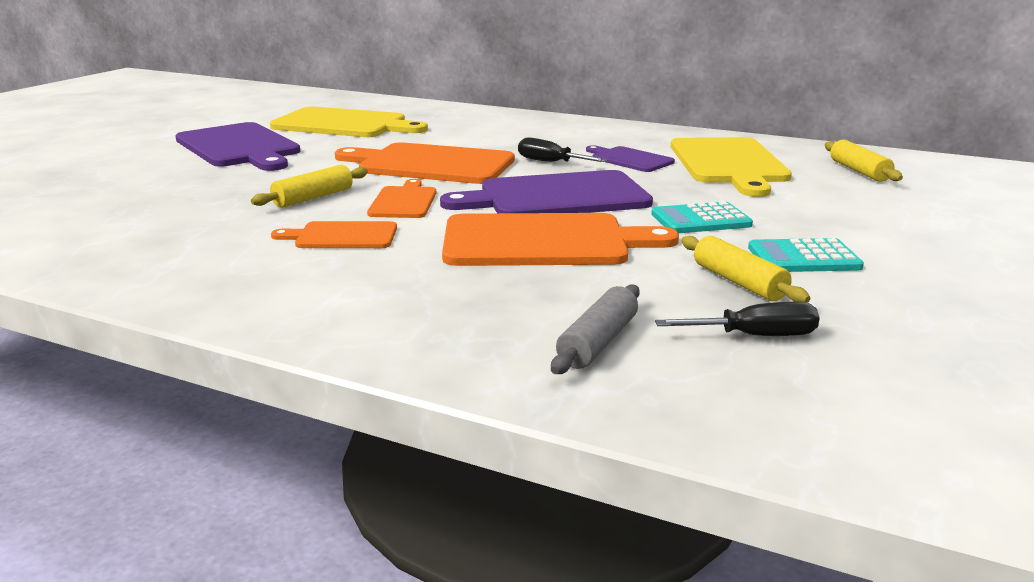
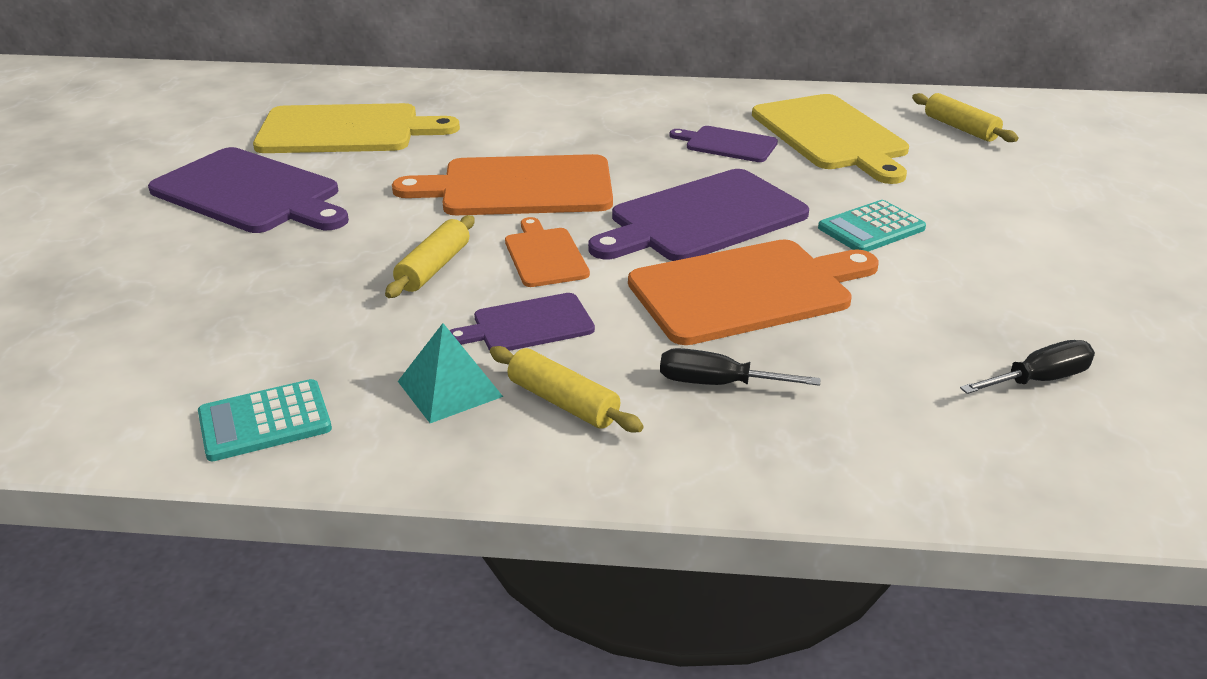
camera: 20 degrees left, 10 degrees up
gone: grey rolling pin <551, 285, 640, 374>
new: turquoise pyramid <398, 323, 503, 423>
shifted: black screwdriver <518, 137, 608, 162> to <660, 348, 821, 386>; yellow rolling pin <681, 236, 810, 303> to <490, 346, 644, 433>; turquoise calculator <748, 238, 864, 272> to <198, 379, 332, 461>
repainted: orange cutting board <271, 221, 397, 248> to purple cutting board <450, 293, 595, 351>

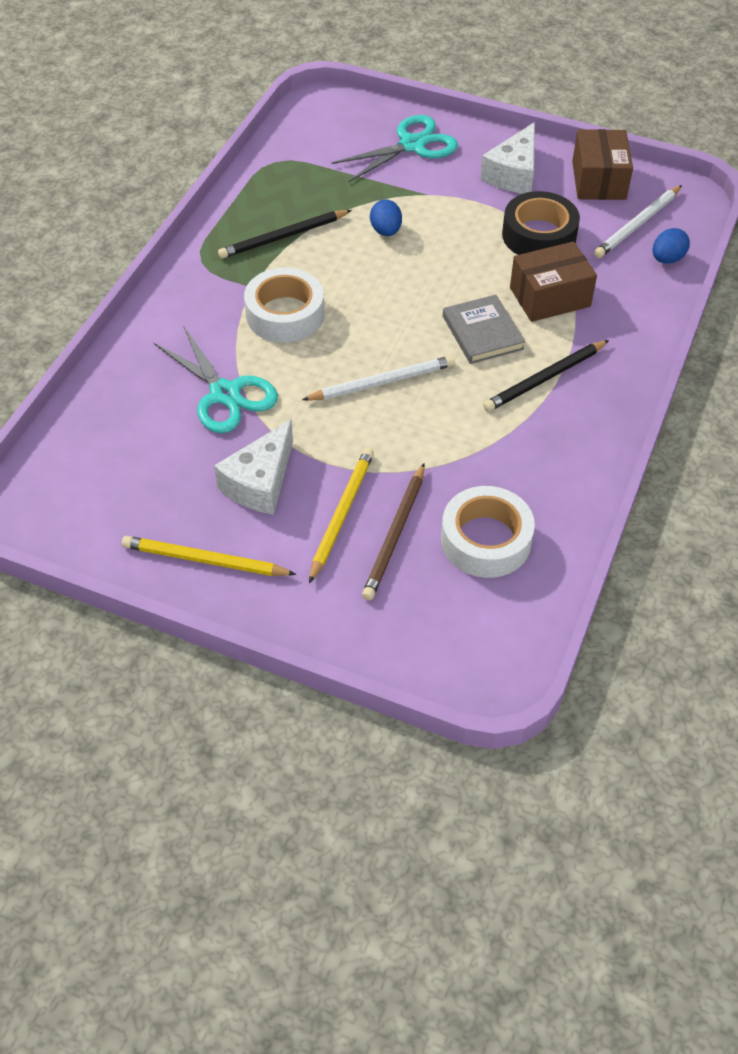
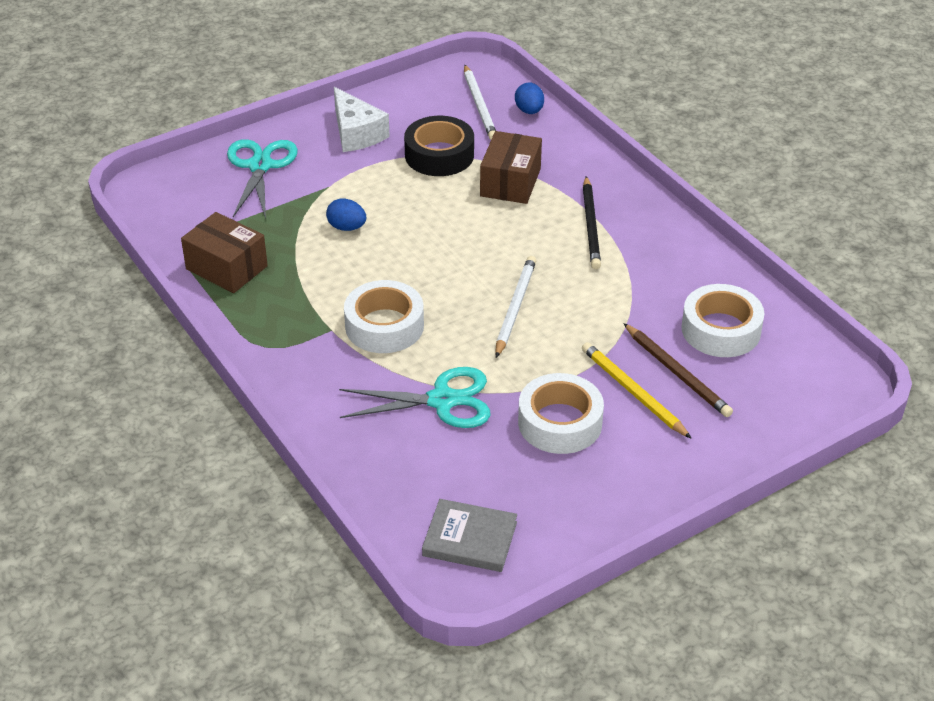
camera: 55 degrees left, 10 degrees down
gone: black pencil <218, 210, 352, 259>; yellow pencil <122, 536, 296, 576>
shifted: brown box <572, 129, 633, 200> to <181, 212, 268, 293>; grey book <443, 295, 525, 364> to <422, 499, 517, 572>
swapped: white cheese <214, 419, 293, 515> to white tape <518, 373, 604, 454>

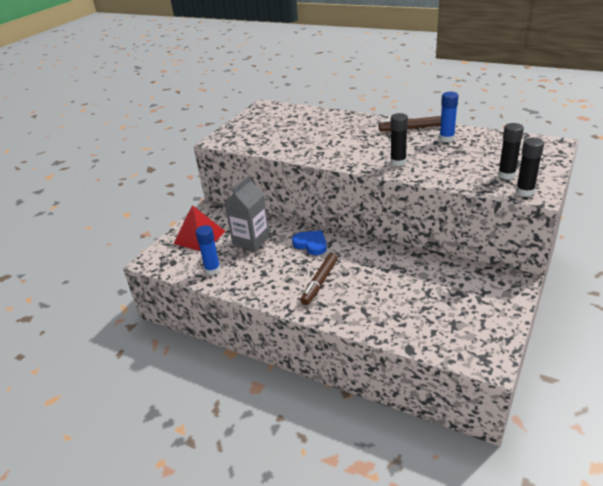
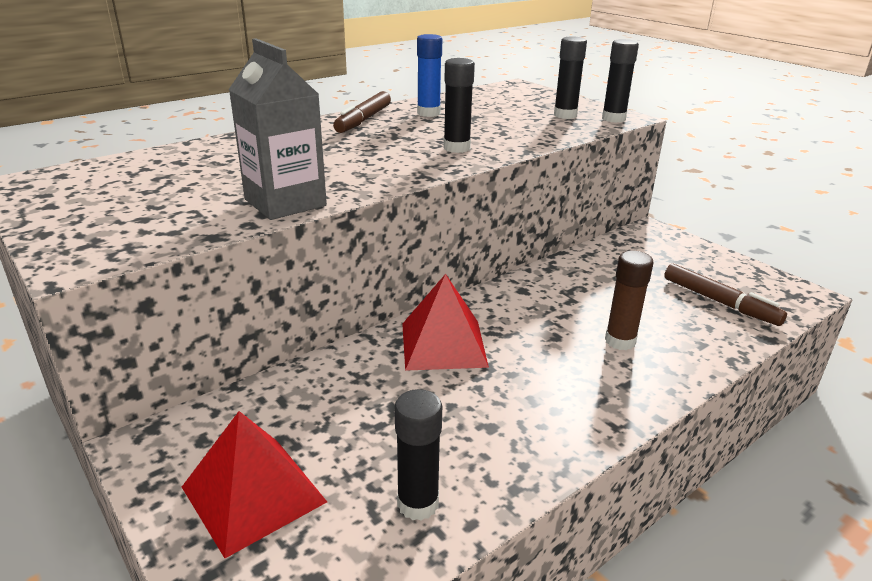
camera: 70 degrees left, 5 degrees down
new: brown glue stick <605, 251, 653, 350>
shifted: grey carton <225, 175, 270, 251> to <228, 38, 327, 220>; brown marker <300, 253, 338, 305> to <664, 264, 787, 326>
swapped: blue heart <292, 231, 327, 255> to red pyramid <402, 274, 489, 371>
repainted: blue glue stick <195, 225, 221, 275> to black glue stick <395, 389, 442, 521>

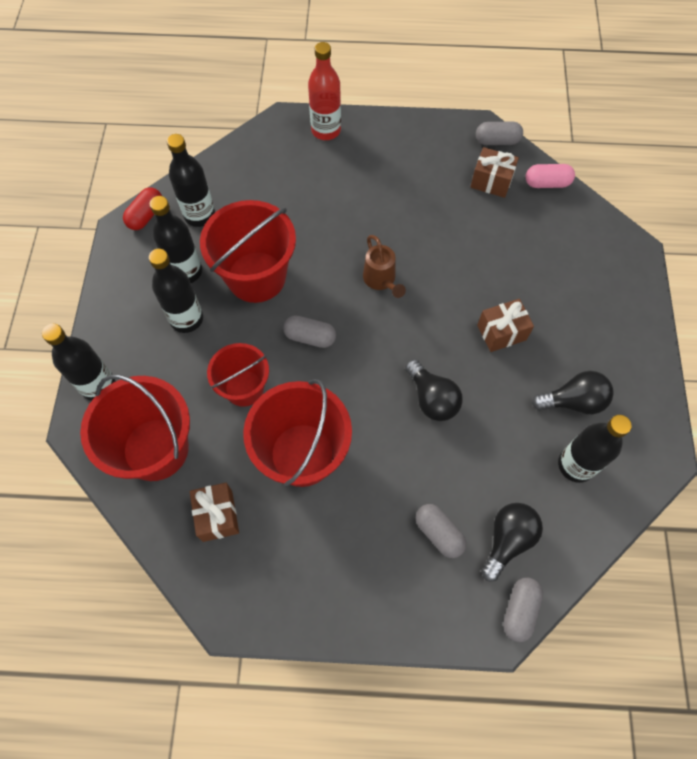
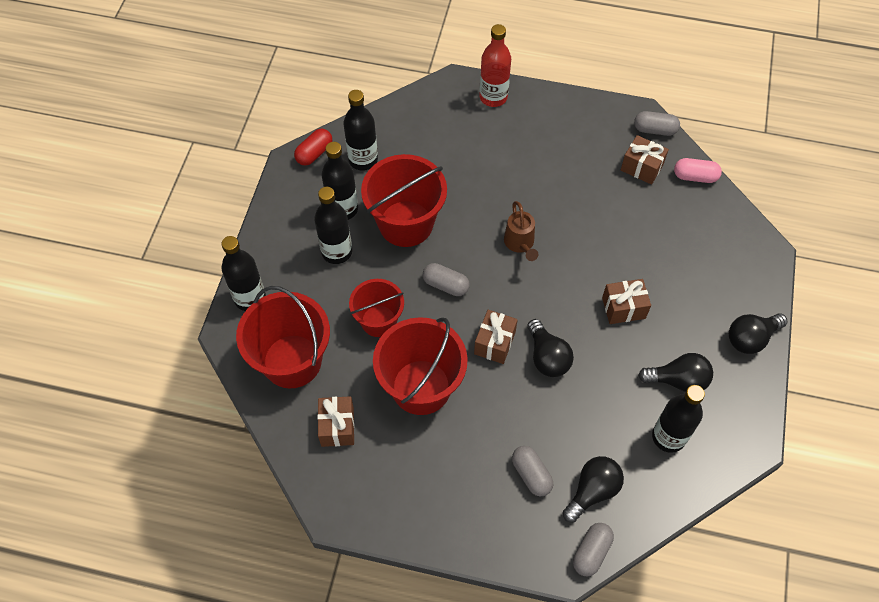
camera: 10 degrees right, 5 degrees down
new: brown gift <474, 310, 518, 364>; black light bulb <729, 313, 788, 354>

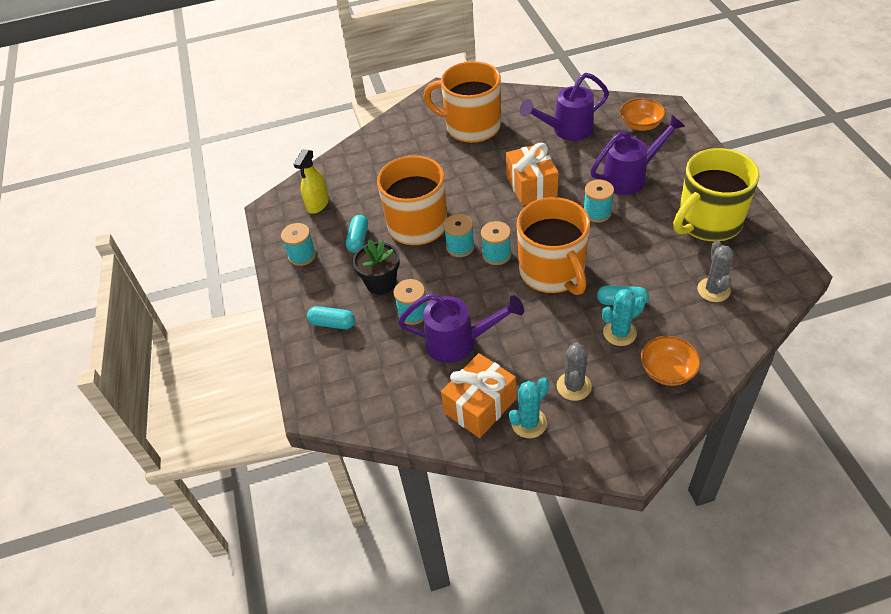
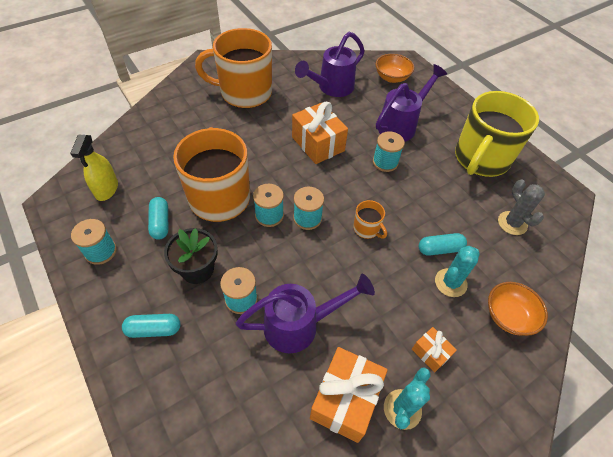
camera: 25 degrees left, 5 degrees up
swapped: grey cactus <557, 342, 592, 401> to orange gift <412, 327, 457, 372>
scaled: orange mug <517, 197, 590, 295> = <353, 200, 387, 239> x0.42

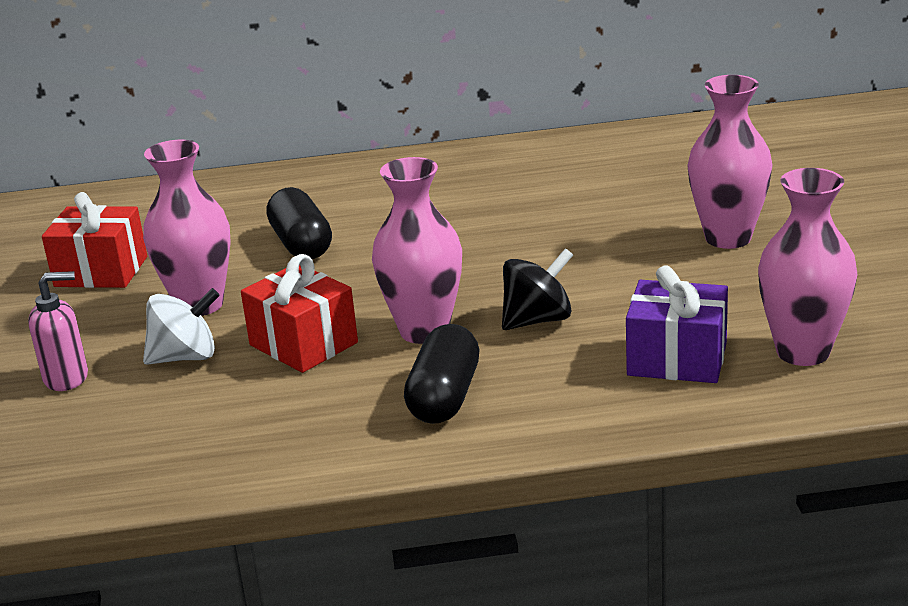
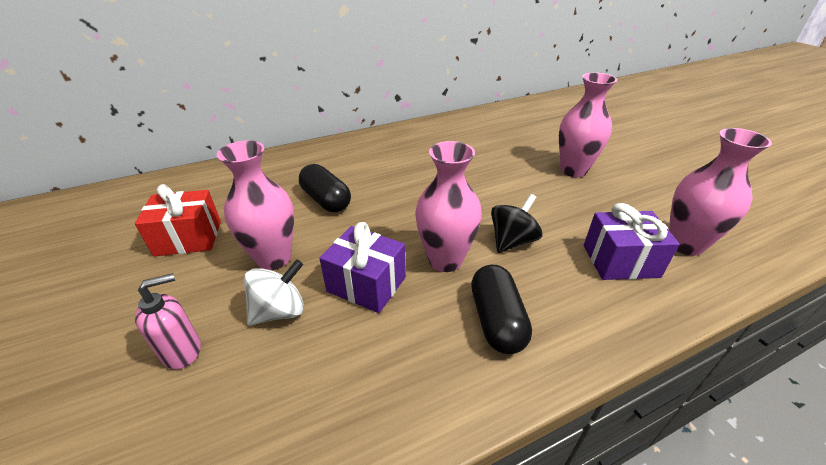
camera: 20 degrees left, 10 degrees up
repainted: red gift <241, 254, 358, 373> to purple gift <319, 222, 406, 313>

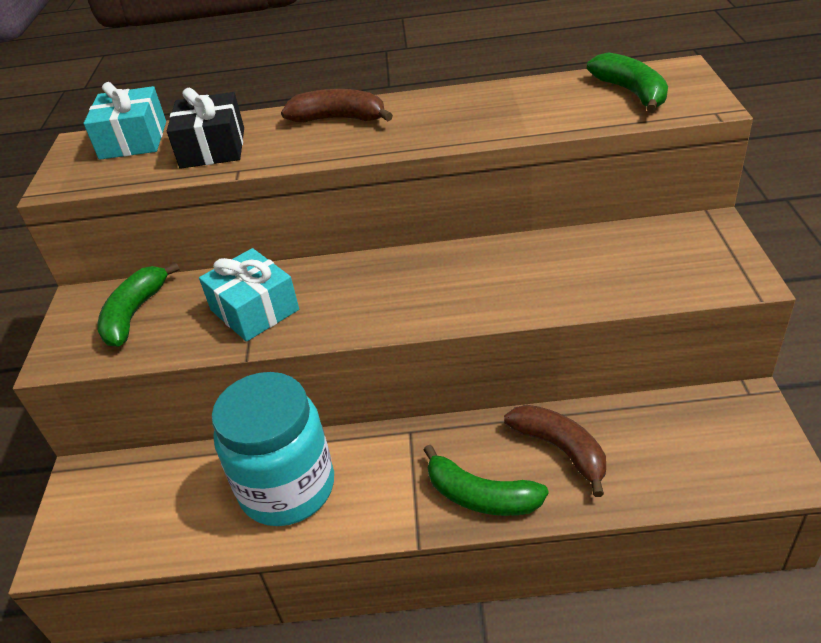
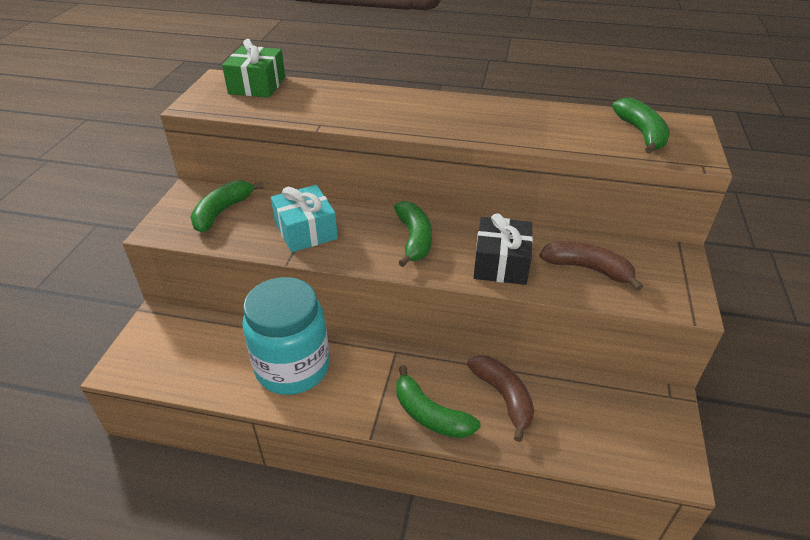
camera: 10 degrees right, 0 degrees up
new: green banana <394, 201, 432, 267>
shifted: black gift <167, 88, 244, 169> to <473, 213, 533, 285>; brown banana <281, 89, 393, 122> to <540, 241, 643, 291>
repainted: turquoise gift <84, 82, 166, 160> to green gift <222, 39, 285, 98>

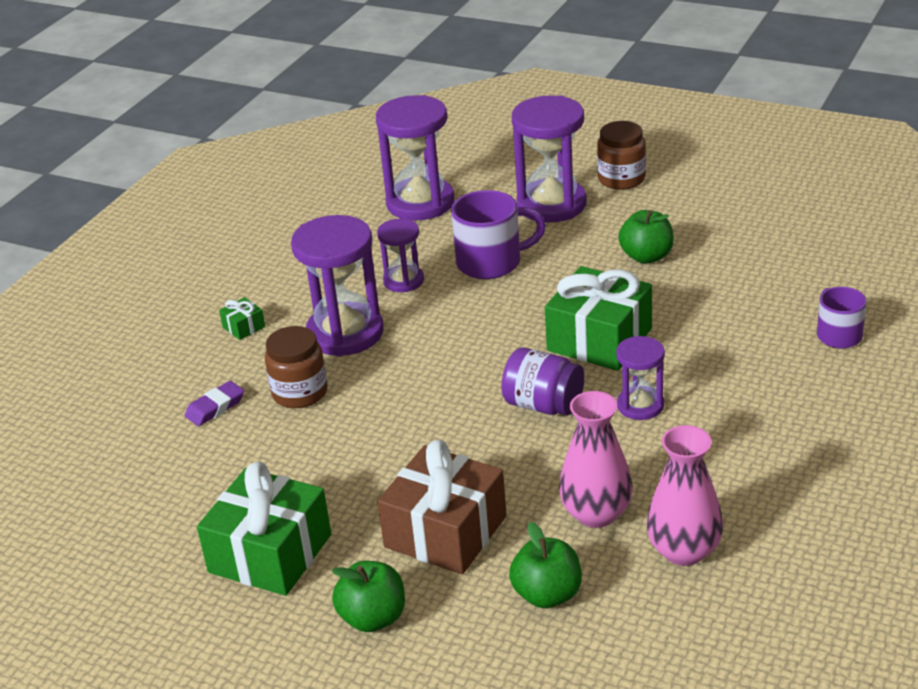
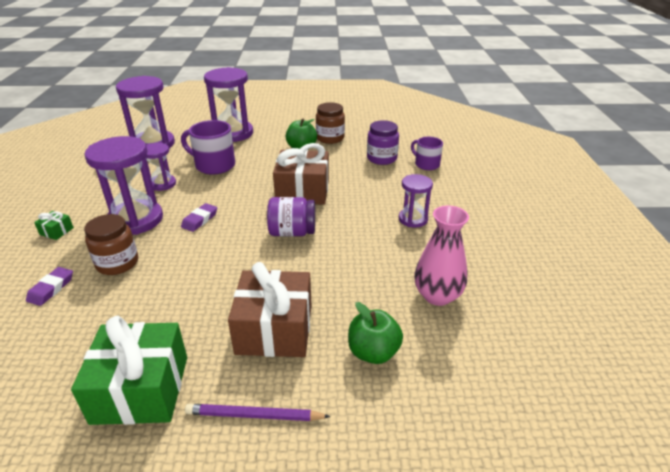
camera: 30 degrees left, 0 degrees up
gone: pink vase <559, 391, 633, 528>
new: purple jar <367, 120, 399, 165>; purple eraser <181, 203, 217, 232>
shifted: brown jar <597, 121, 646, 190> to <316, 102, 345, 144>; purple hourglass <616, 336, 665, 420> to <399, 174, 433, 228>
swapped: green apple <332, 561, 405, 632> to purple pencil <185, 404, 331, 421>
repainted: green gift <545, 266, 652, 371> to brown gift <273, 143, 329, 205>
rotated: purple mug <451, 190, 546, 279> = <181, 120, 235, 175> 120 degrees counterclockwise

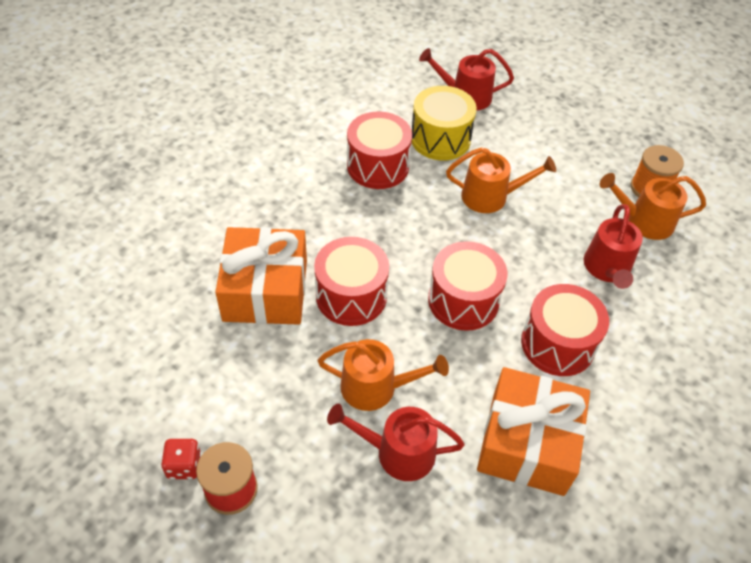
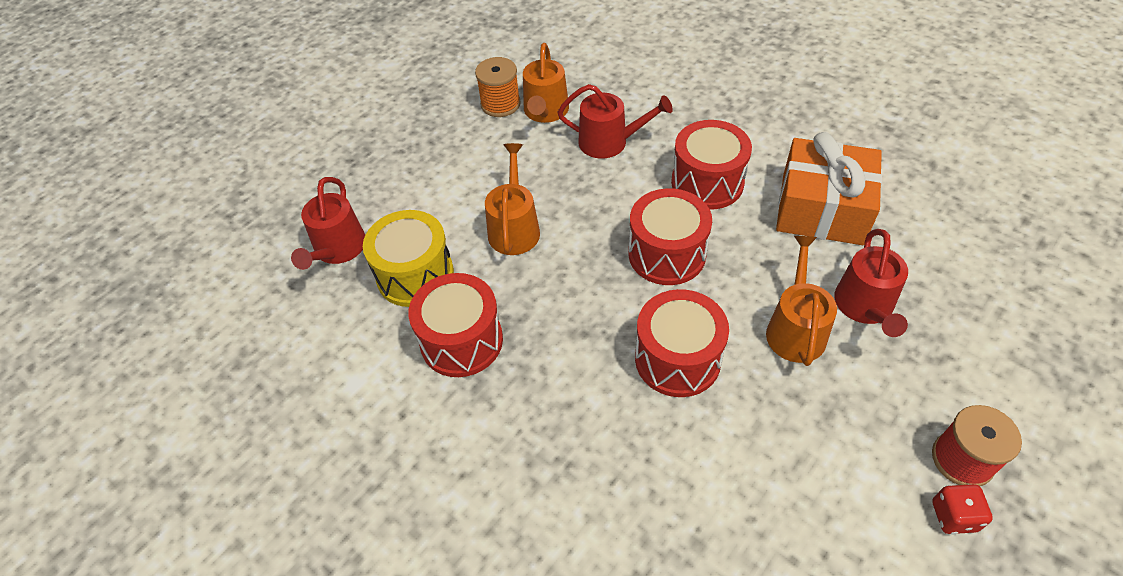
camera: 85 degrees left, 0 degrees up
gone: orange gift <215, 227, 307, 325>

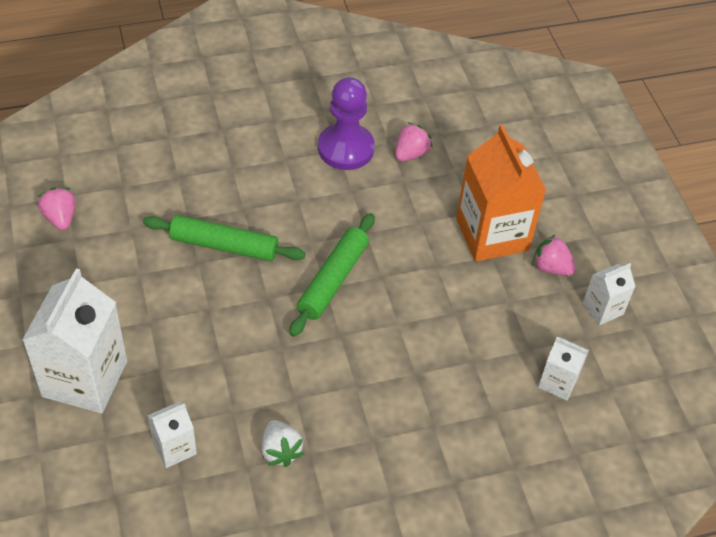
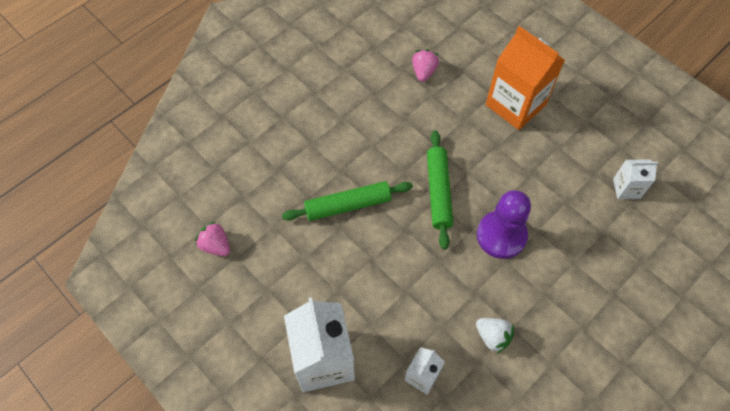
camera: 25 degrees left, 10 degrees up
gone: pink strawberry <532, 235, 576, 276>; white carton <583, 263, 636, 325>
shifted: purple pawn <318, 77, 375, 170> to <477, 190, 531, 259>

